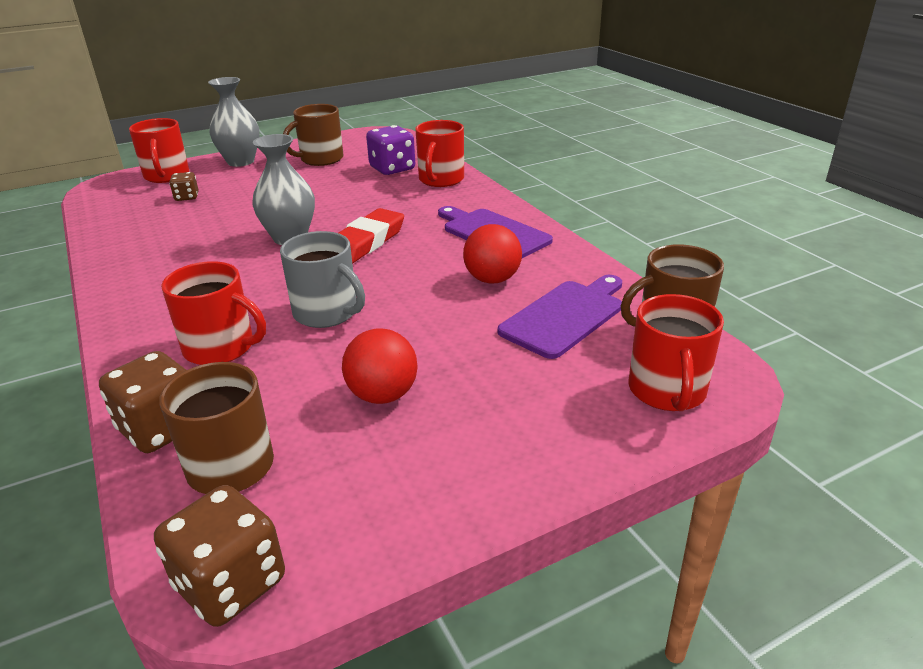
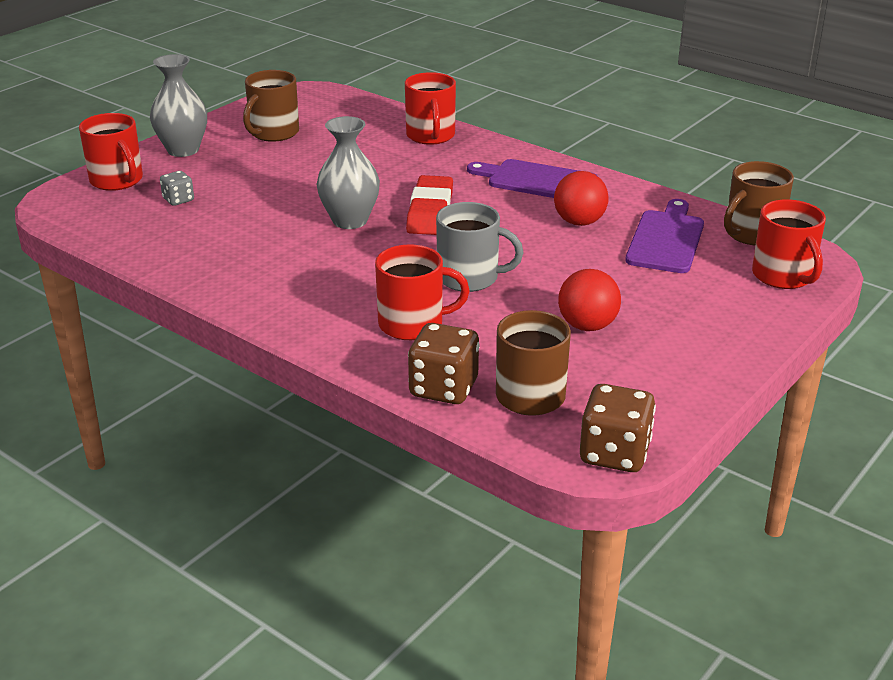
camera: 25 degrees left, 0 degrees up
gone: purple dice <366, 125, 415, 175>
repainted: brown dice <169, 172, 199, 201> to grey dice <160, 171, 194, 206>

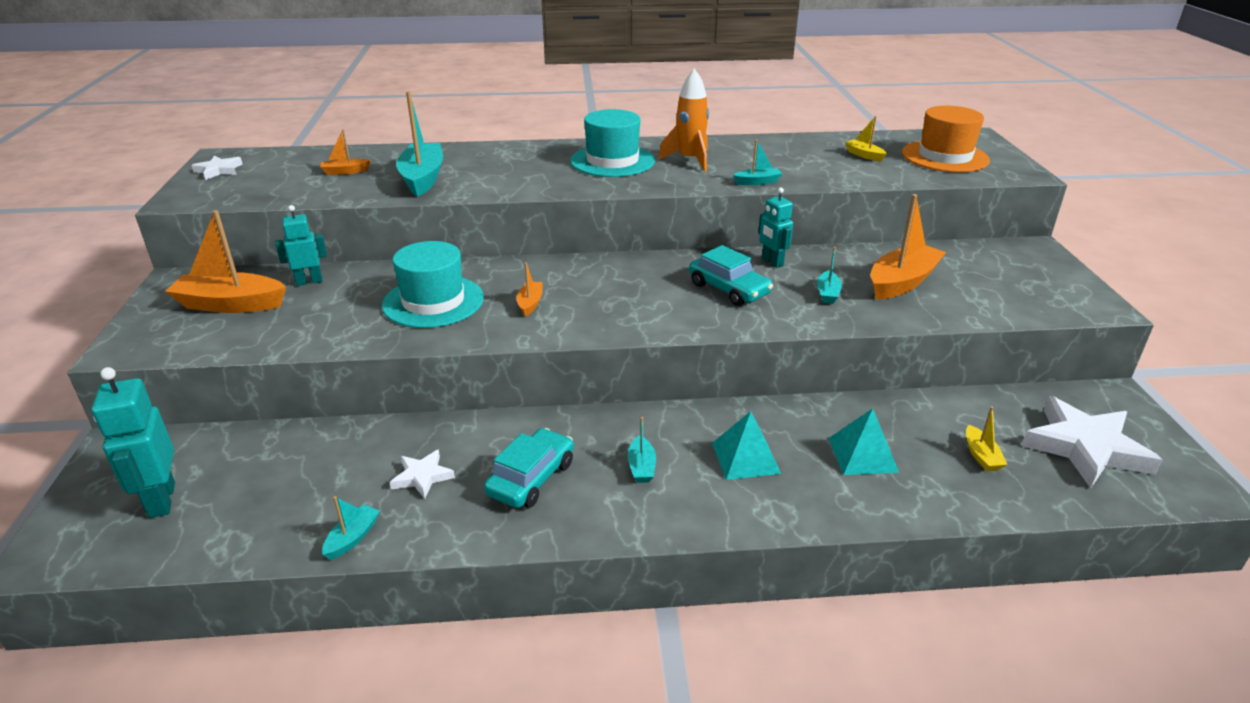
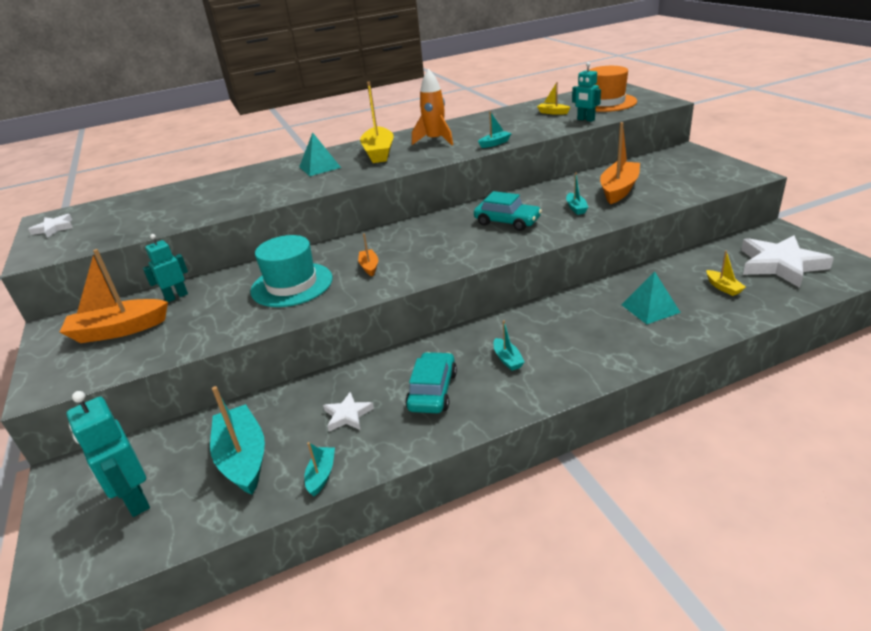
camera: 15 degrees left, 0 degrees up
gone: orange boat <320, 129, 371, 175>
shifted: turquoise boat <396, 91, 443, 197> to <210, 386, 265, 495>; turquoise robot <758, 188, 793, 268> to <572, 62, 601, 122>; turquoise pyramid <712, 411, 781, 480> to <299, 132, 341, 176>
swapped: turquoise hat <570, 109, 655, 177> to yellow boat <360, 82, 394, 163>

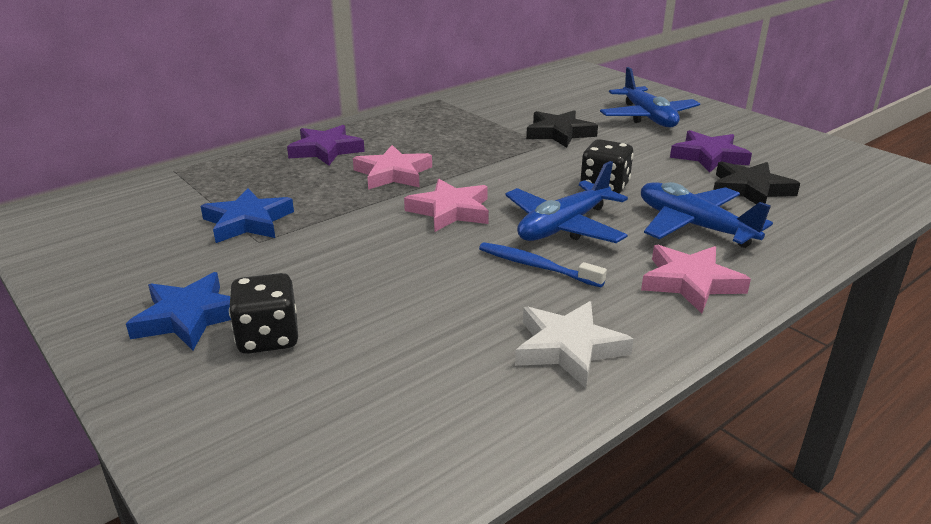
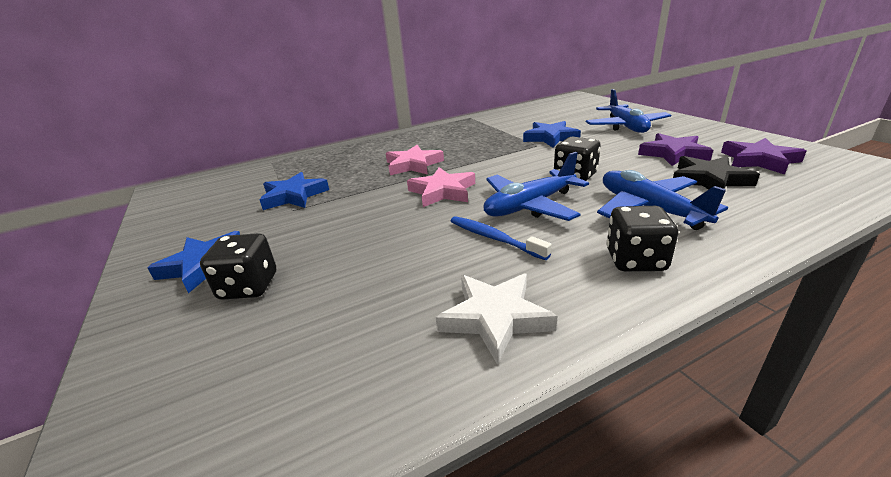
camera: 15 degrees right, 0 degrees up
shifted: purple star <287, 125, 365, 166> to <721, 138, 807, 175>
swapped: pink star <641, 245, 751, 313> to black dice <606, 206, 678, 271>
repainted: black star <526, 110, 598, 148> to blue star <523, 121, 581, 147>

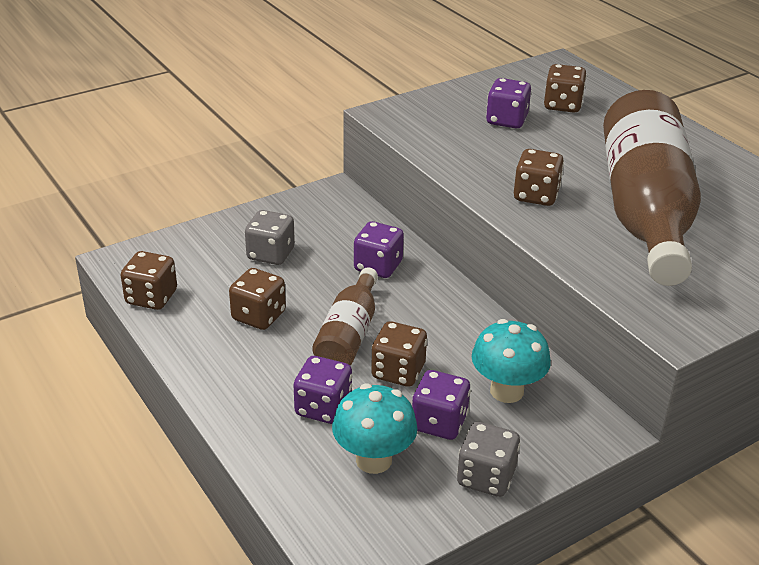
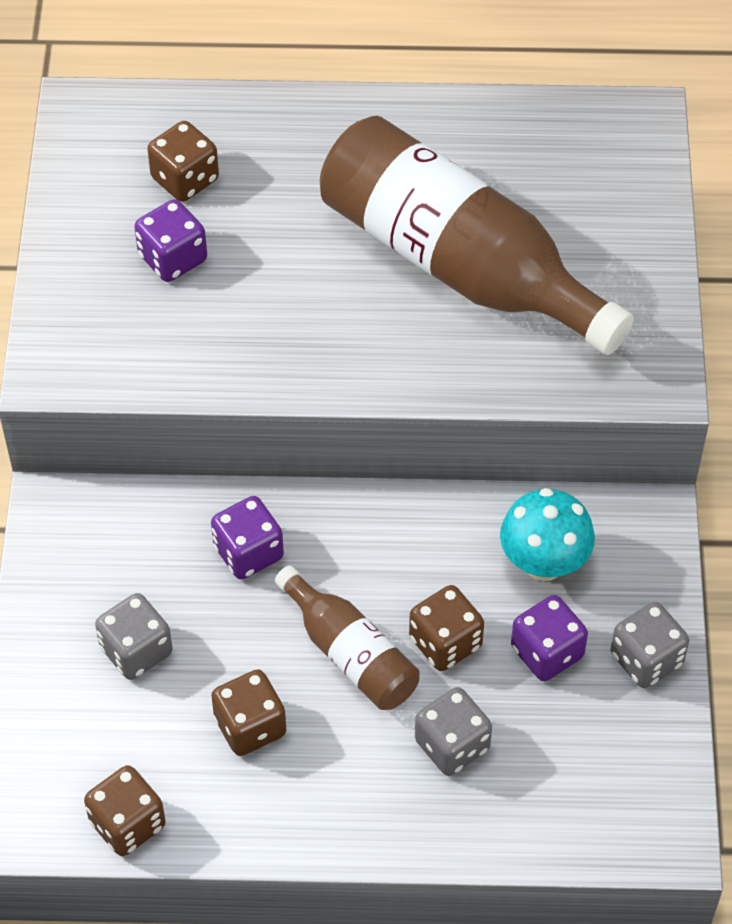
camera: 55 degrees left, 20 degrees up
gone: brown dice <514, 149, 564, 206>; turquoise mushroom <332, 384, 418, 474>
repainted: purple dice <293, 356, 352, 424> to grey dice <415, 687, 492, 776>

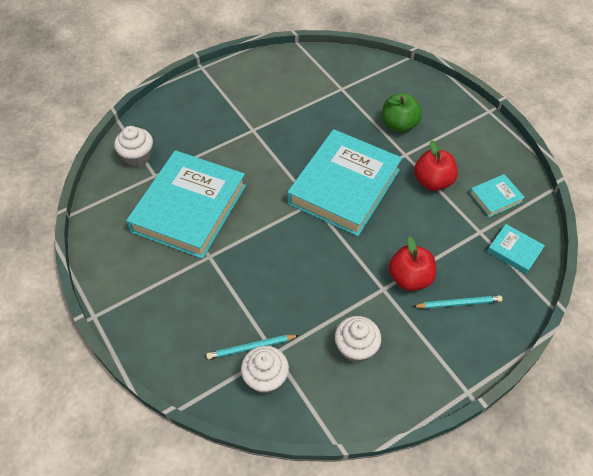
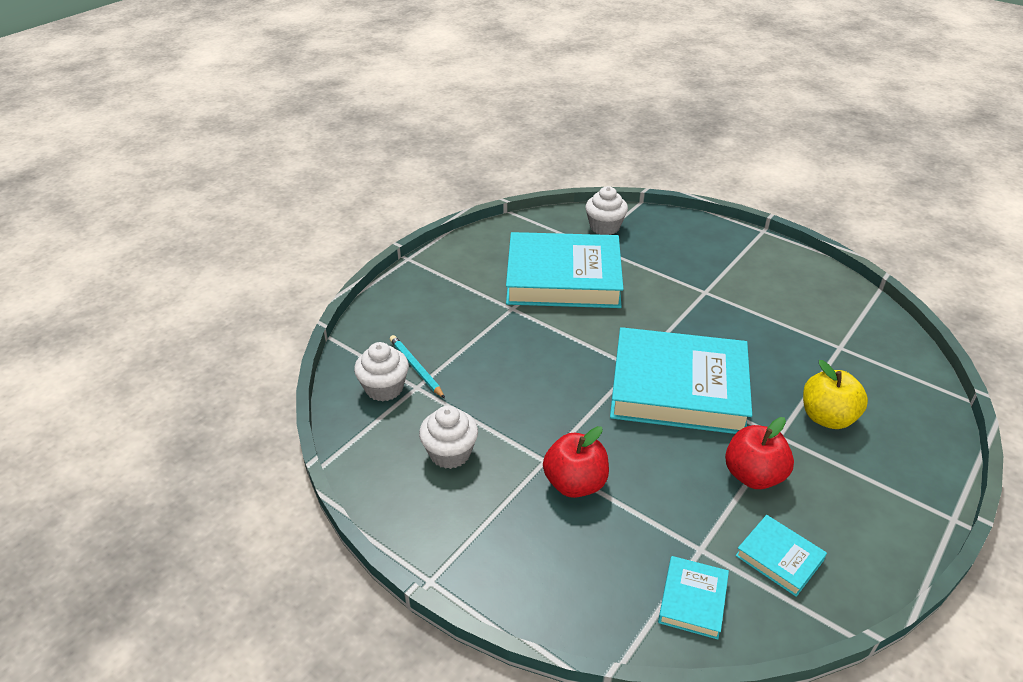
camera: 70 degrees right, 15 degrees down
gone: turquoise pencil <412, 295, 502, 309>
repainted: green apple <382, 93, 422, 133> to yellow apple <803, 360, 868, 429>

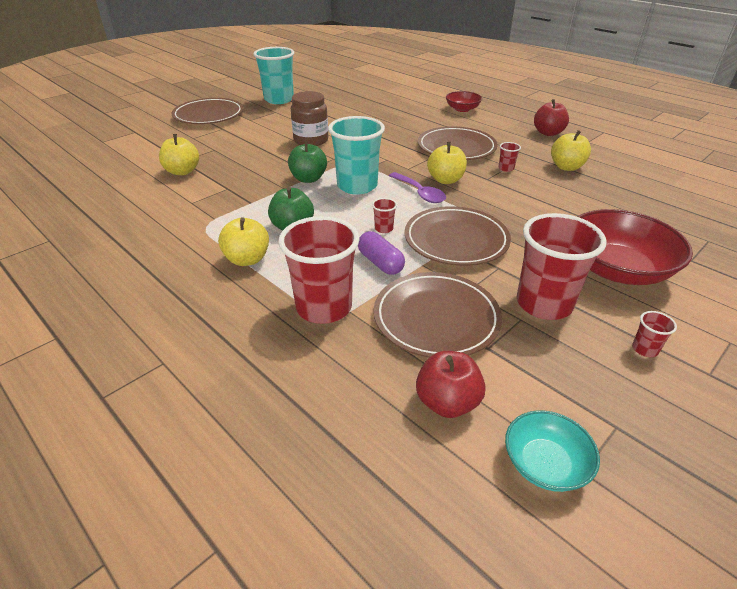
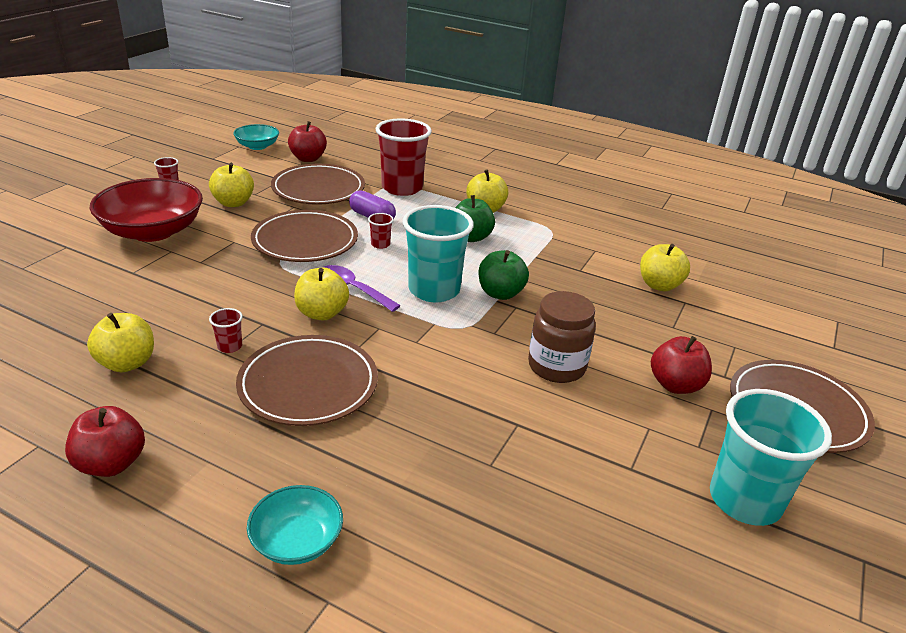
camera: 160 degrees right, 5 degrees down
new: red apple <651, 336, 712, 394>
swapped: red cup <517, 213, 606, 320> to yellow apple <209, 163, 254, 207>
repainted: red bowl <446, 91, 482, 112> to turquoise bowl <247, 485, 343, 565>

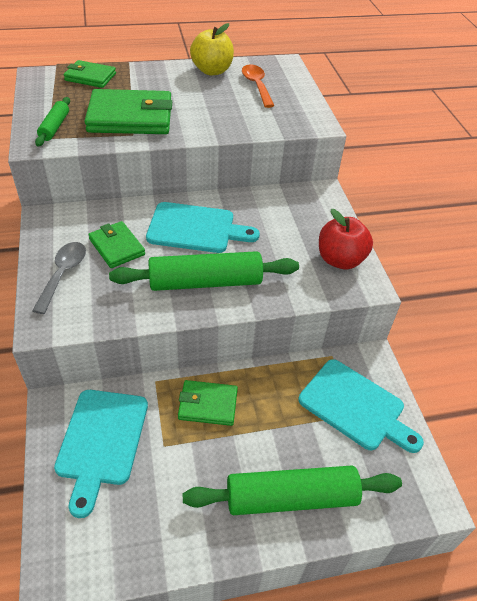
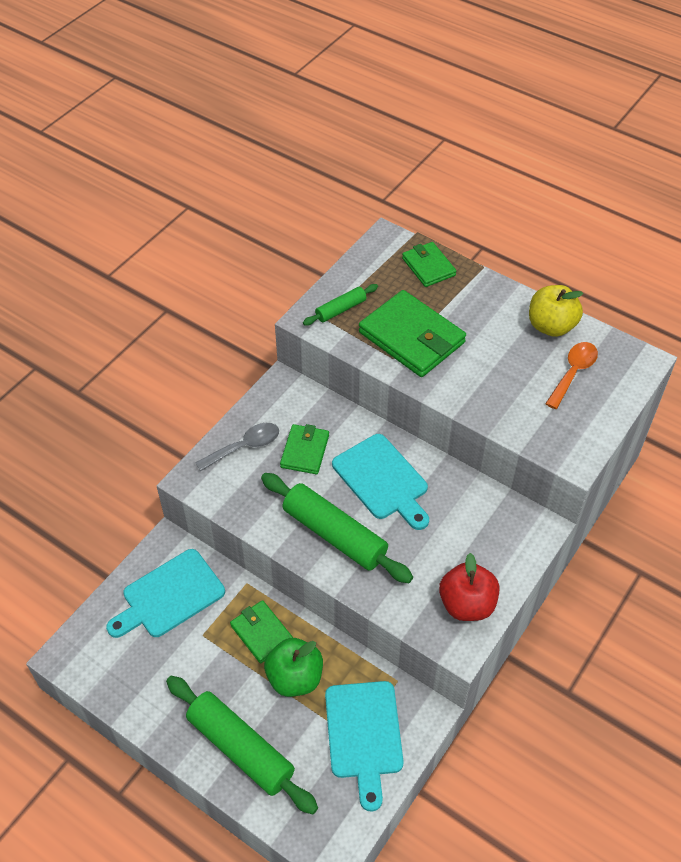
camera: 50 degrees right, 5 degrees up
new: green apple <264, 638, 323, 697>

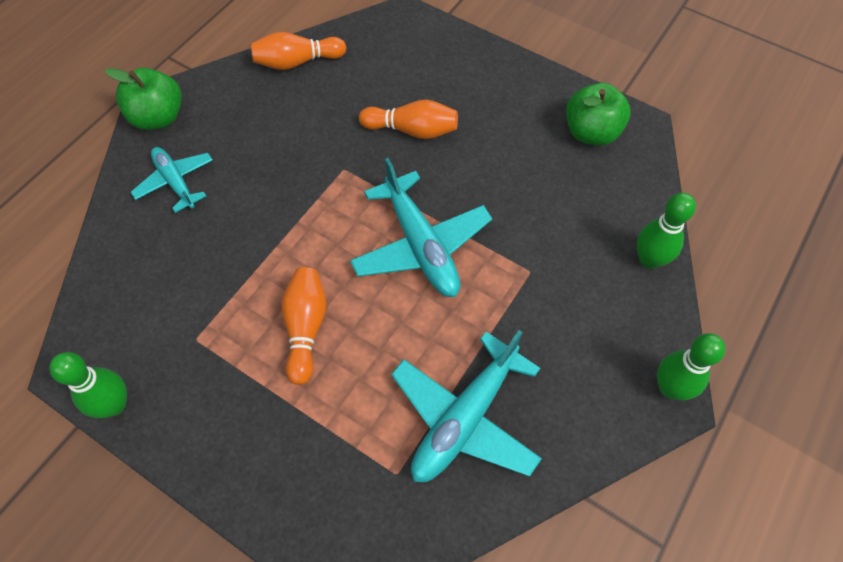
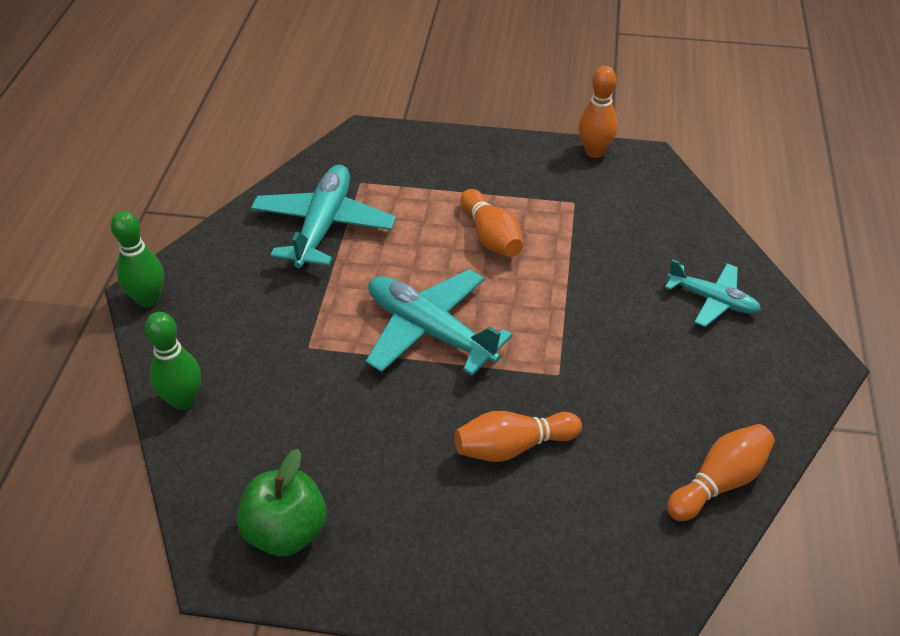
camera: 155 degrees right, 15 degrees down
gone: green apple <105, 68, 182, 130>
repainted: green bowling pin <49, 352, 127, 418> to orange bowling pin <579, 66, 618, 158>

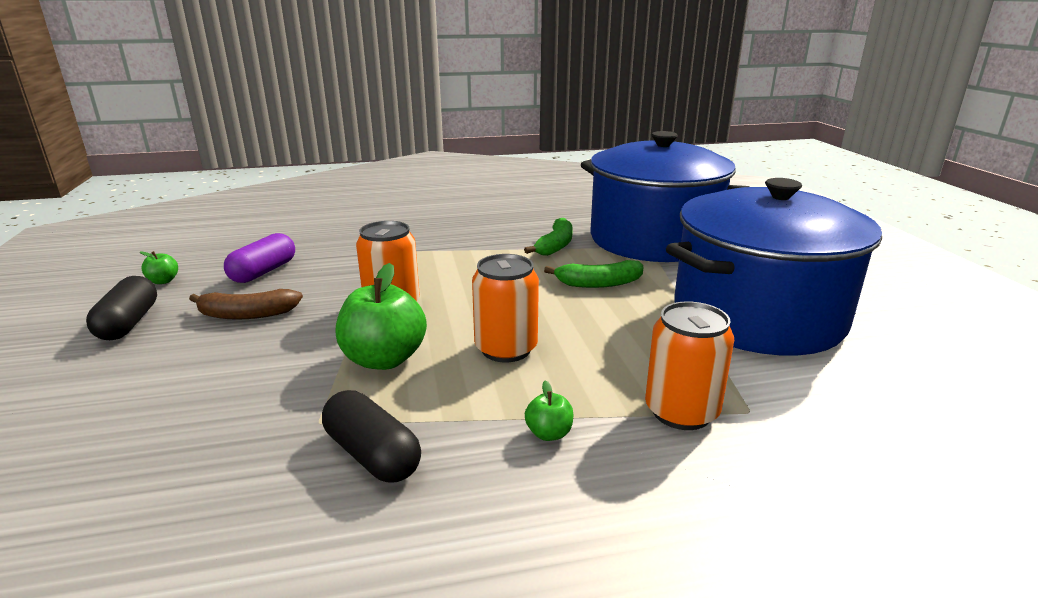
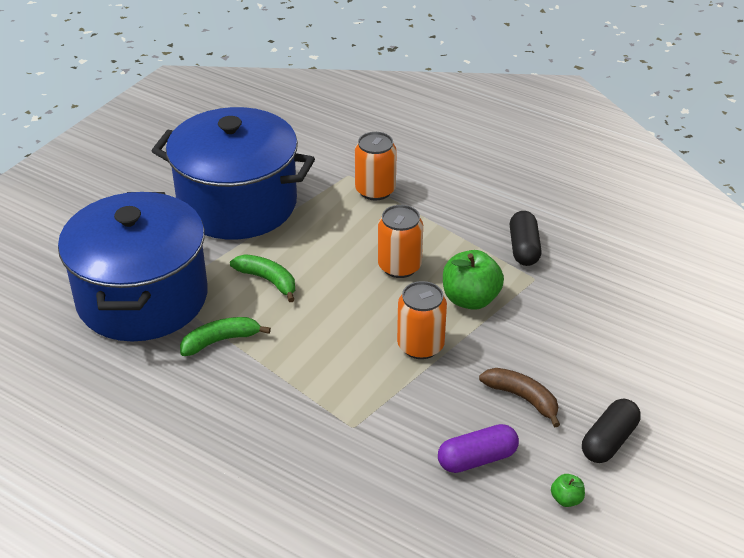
camera: 135 degrees left, 15 degrees up
gone: green apple <525, 380, 573, 441>

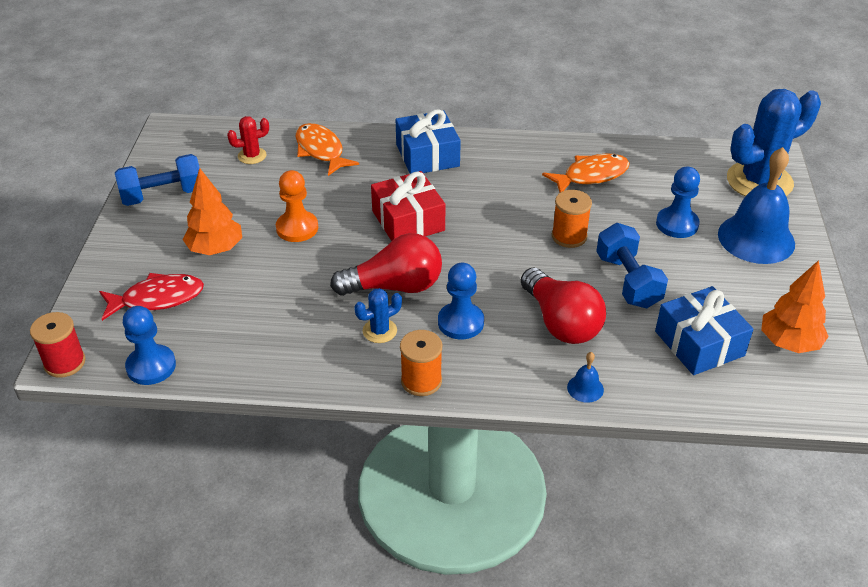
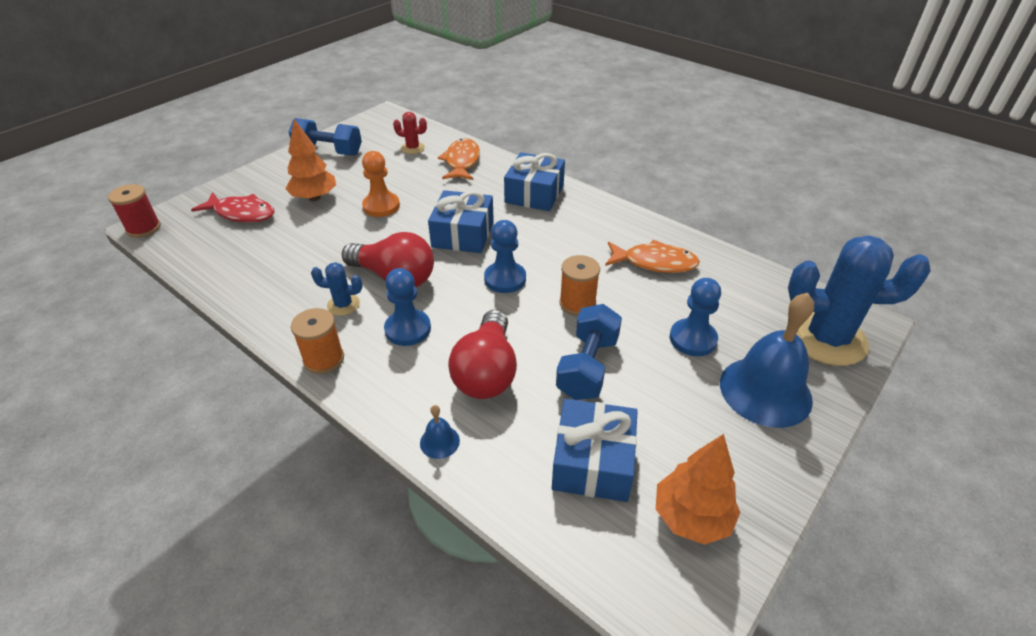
camera: 35 degrees right, 0 degrees up
shifted: blue pawn <123, 306, 176, 385> to <484, 220, 526, 293>
repainted: red gift <371, 171, 445, 241> to blue gift <428, 190, 494, 253>

